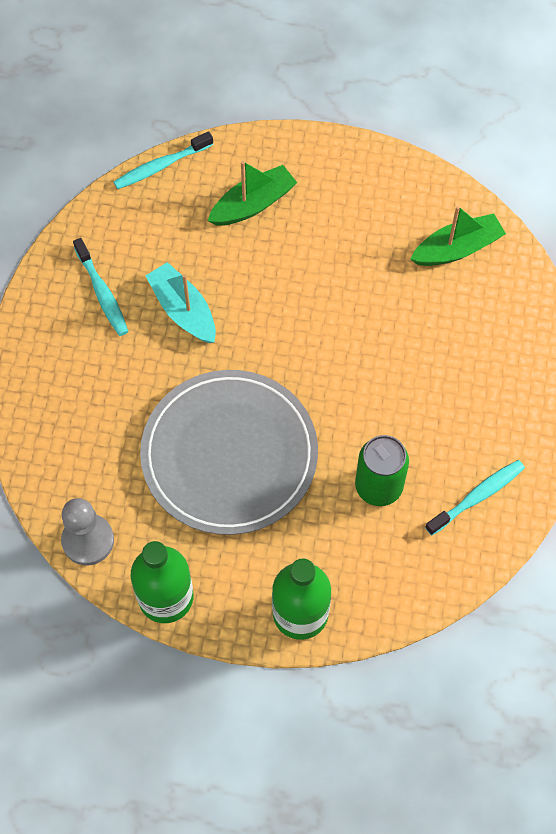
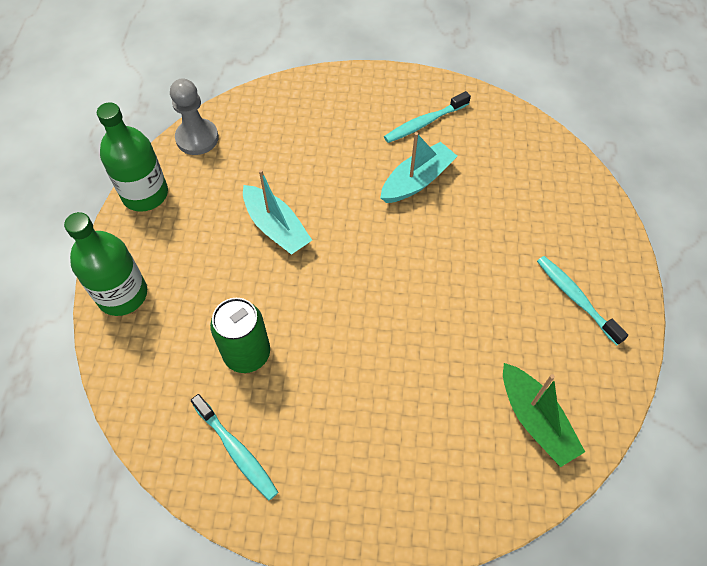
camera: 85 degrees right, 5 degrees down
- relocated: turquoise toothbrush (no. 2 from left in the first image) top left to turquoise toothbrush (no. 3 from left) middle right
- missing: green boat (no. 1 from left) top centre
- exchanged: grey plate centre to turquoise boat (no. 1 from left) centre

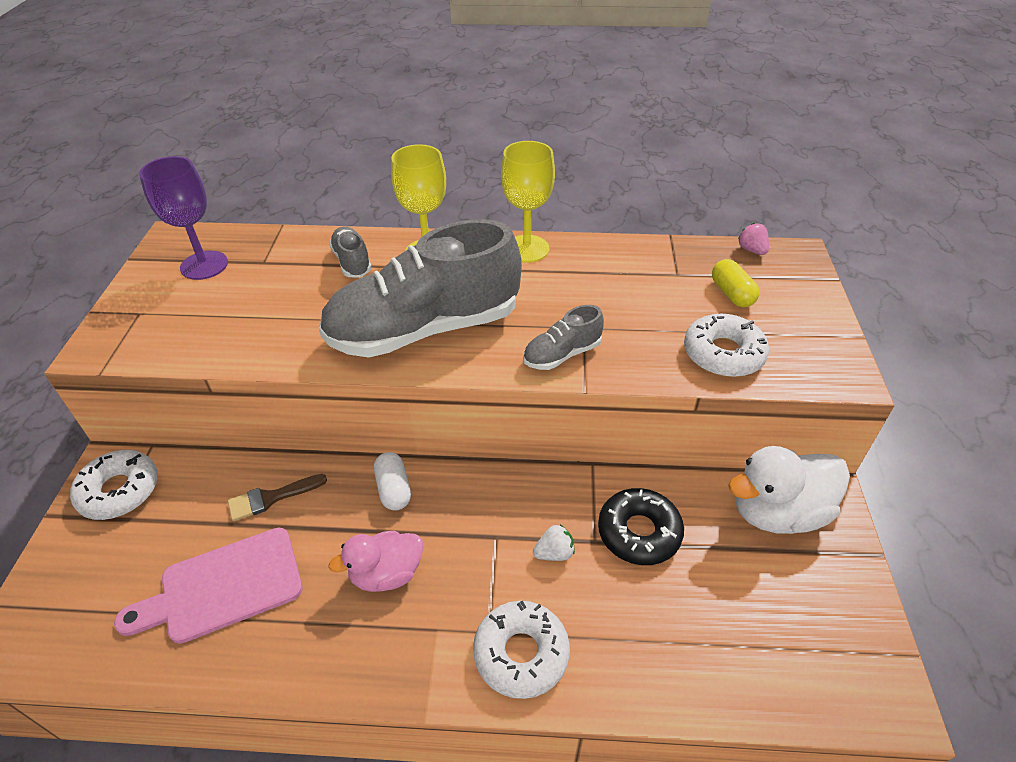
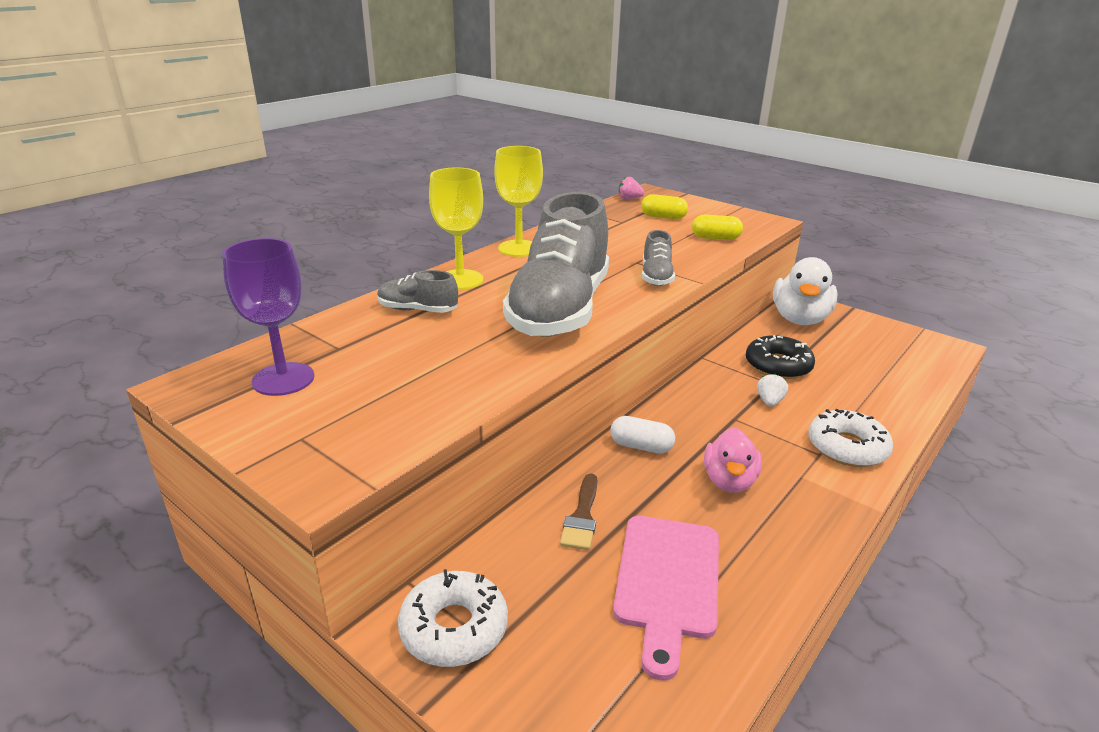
camera: 55 degrees left, 15 degrees down
- exchanged: white donut (no. 3 from left) middle right to yellow capsule (no. 2 from left) top centre

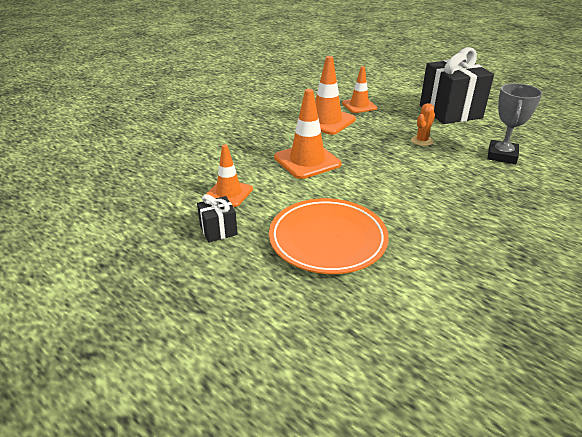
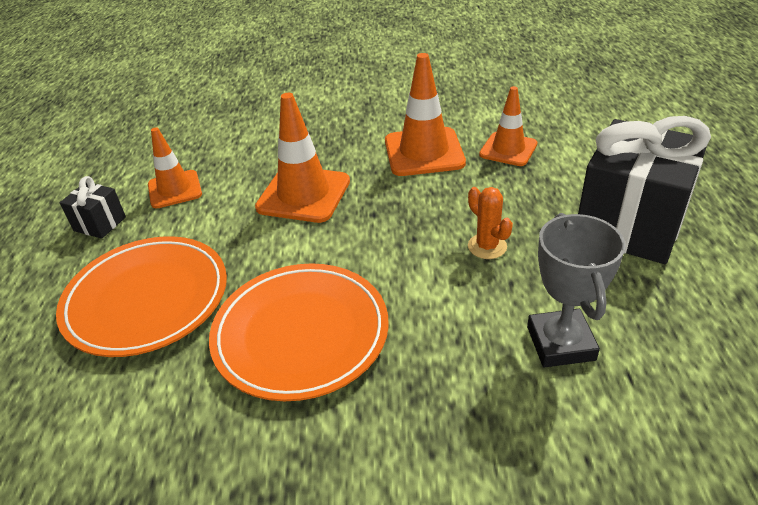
camera: 50 degrees right, 5 degrees up
- spun: grey trophy top right = middle right 75 degrees counterclockwise
- spun: orange cactus top right = centre 60 degrees clockwise
- appeared: orange plate (no. 2 from left) centre

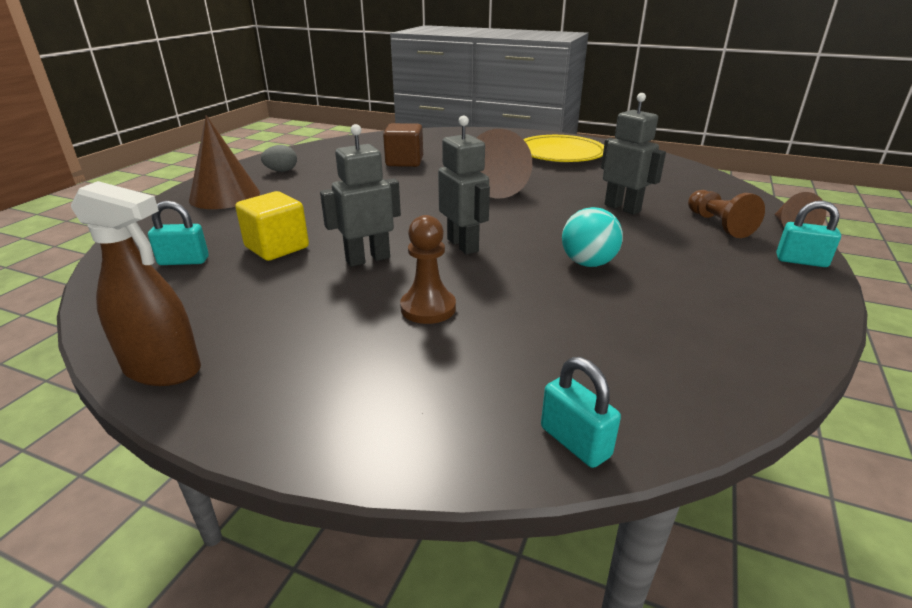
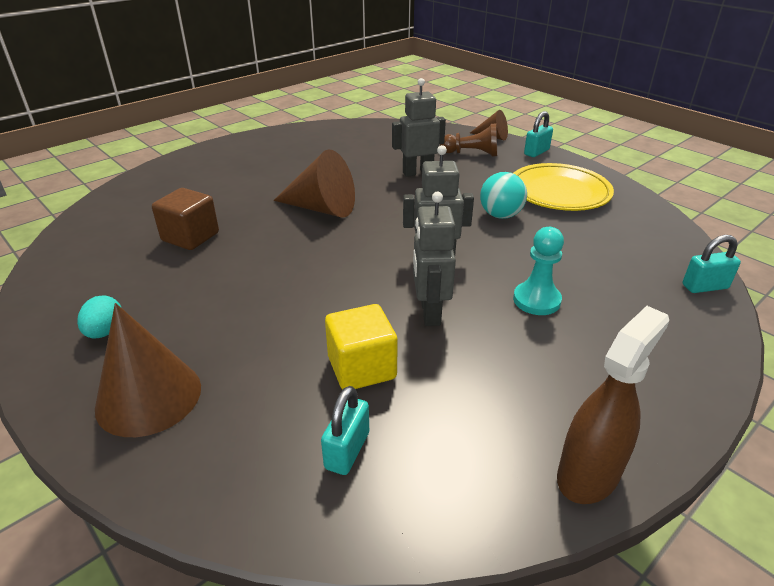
camera: 65 degrees left, 5 degrees up
- relocated: yellow plate top centre to top right
- colour: grey egg top left to turquoise egg middle left
- colour: brown pawn (no. 1 from left) centre to turquoise pawn middle right

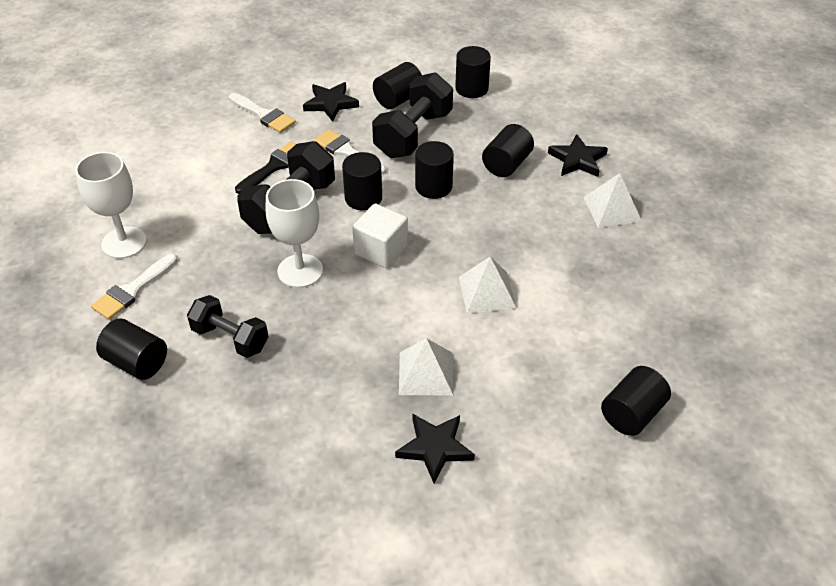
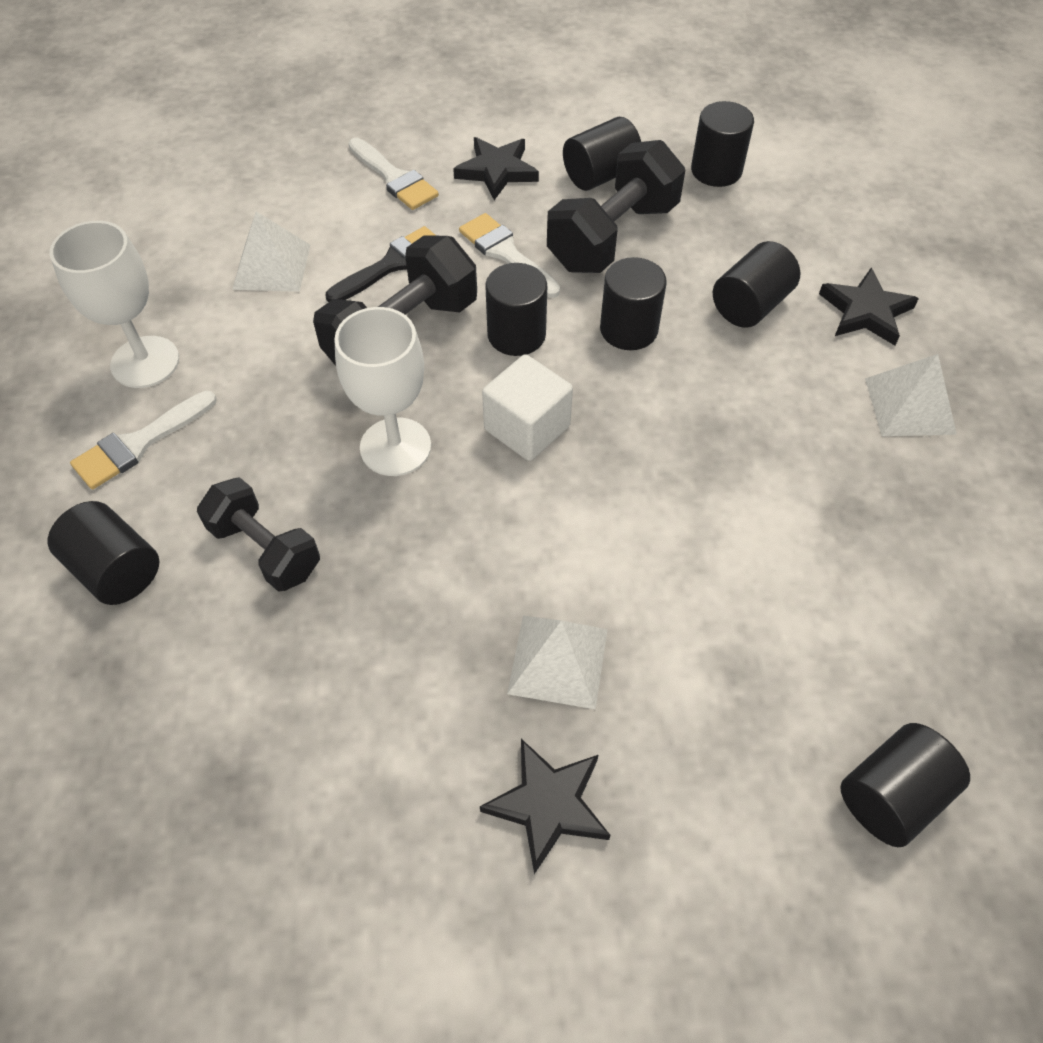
camera: 10 degrees right, 10 degrees up
- relocated: white pyramid (no. 2 from left in the first image) centre to white pyramid (no. 1 from left) top left

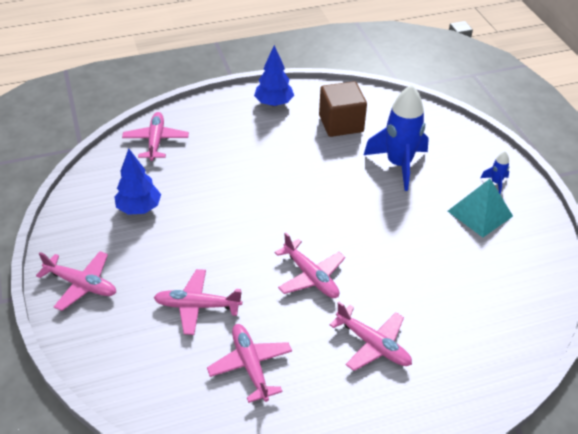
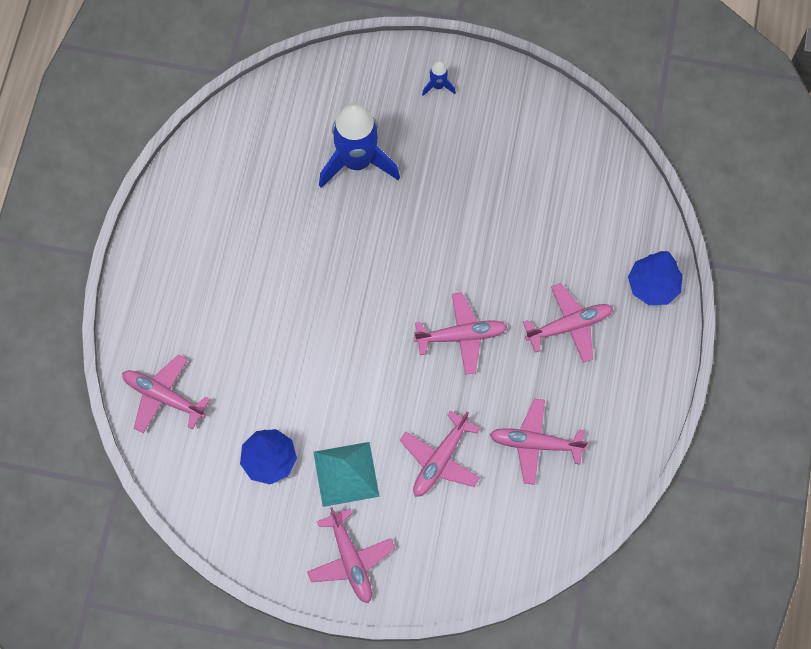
camera: 60 degrees left, 25 degrees up
- relocated: blue tree (no. 2 from left) top centre to middle right
- missing: brown cube top centre
- relocated: turquoise pyramid middle right to bottom centre
- spun: pink plane (no. 1 from left in the first image) middle left = bottom centre 105 degrees clockwise

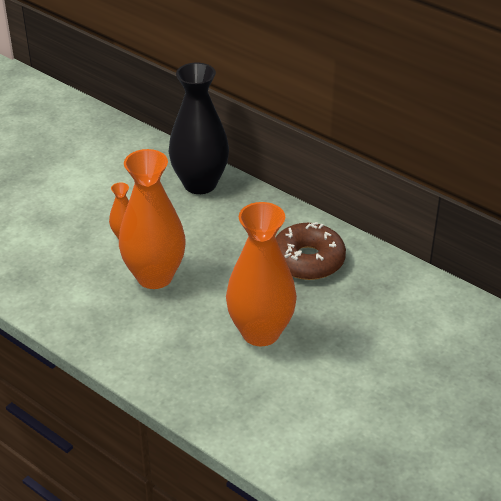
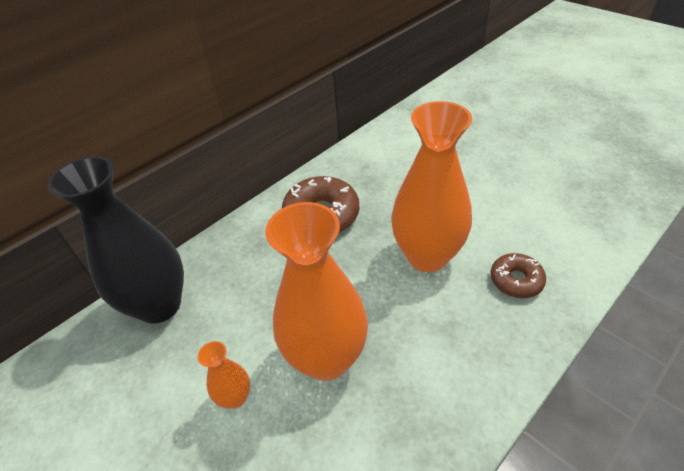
camera: 80 degrees left, 5 degrees up
- appeared: brown donut (no. 2 from left) middle right

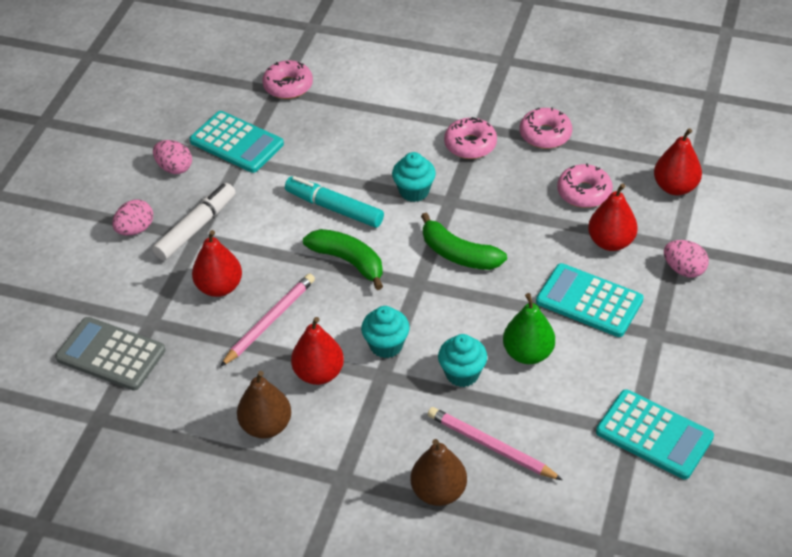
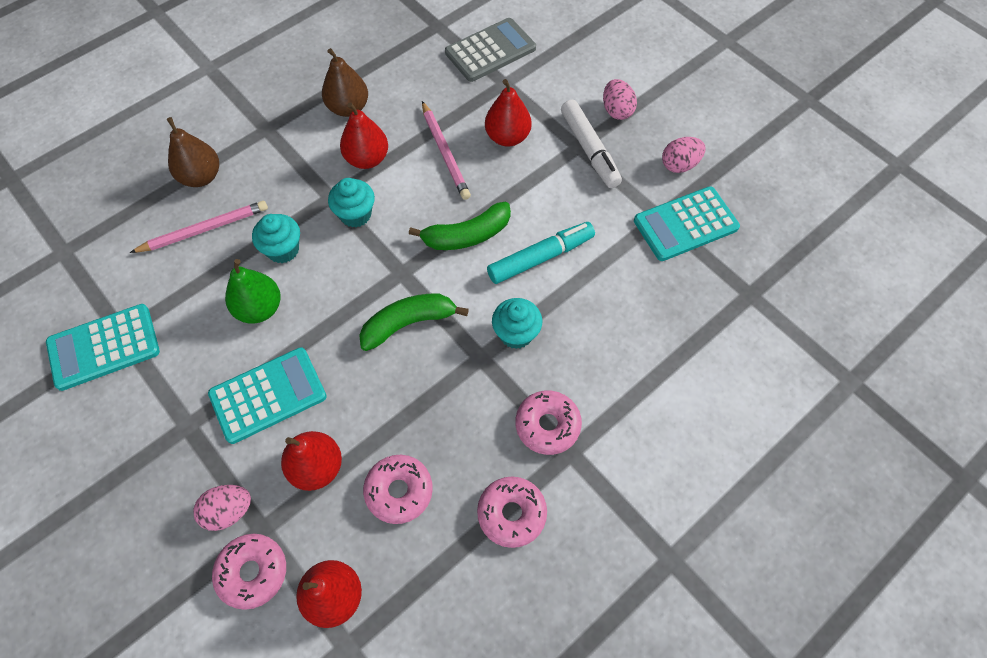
camera: 120 degrees right, 15 degrees up
- relocated: pink donut (no. 1 from left) top centre to bottom left

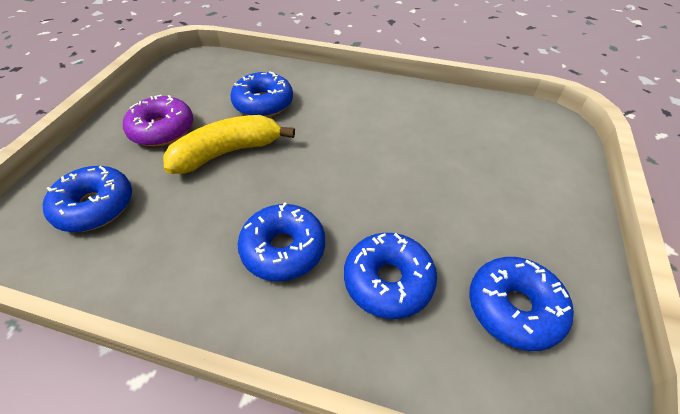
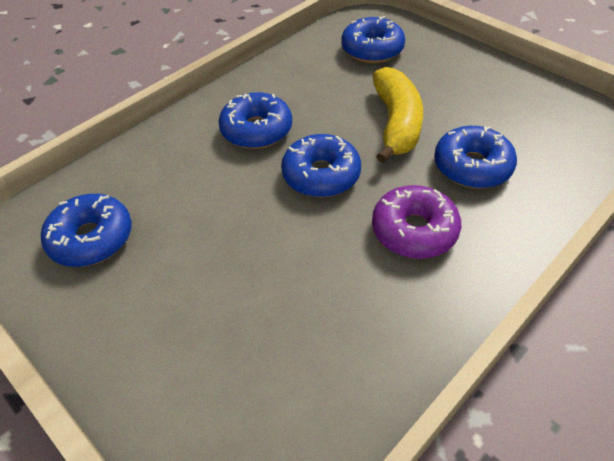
camera: 120 degrees right, 0 degrees up
- relocated: purple donut top left to middle right
- relocated: blue donut (no. 4 from left in the first image) bottom centre to blue donut (no. 3 from left) centre

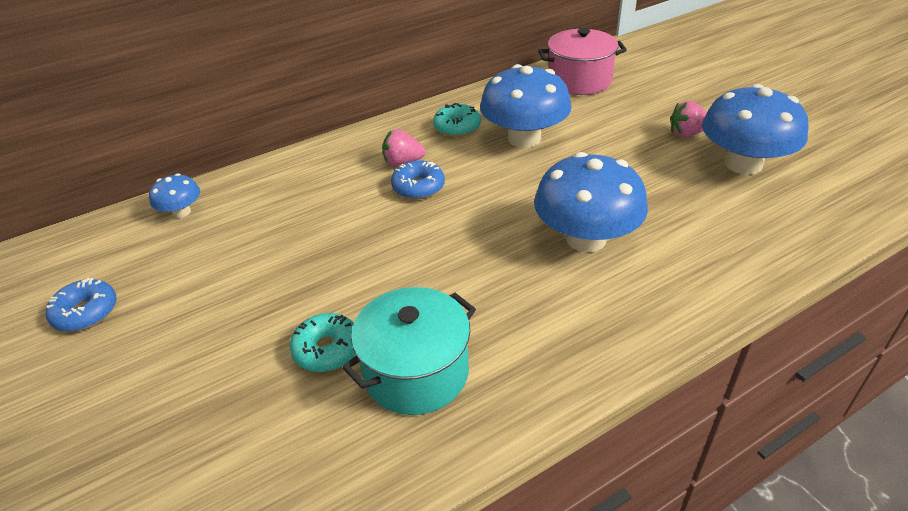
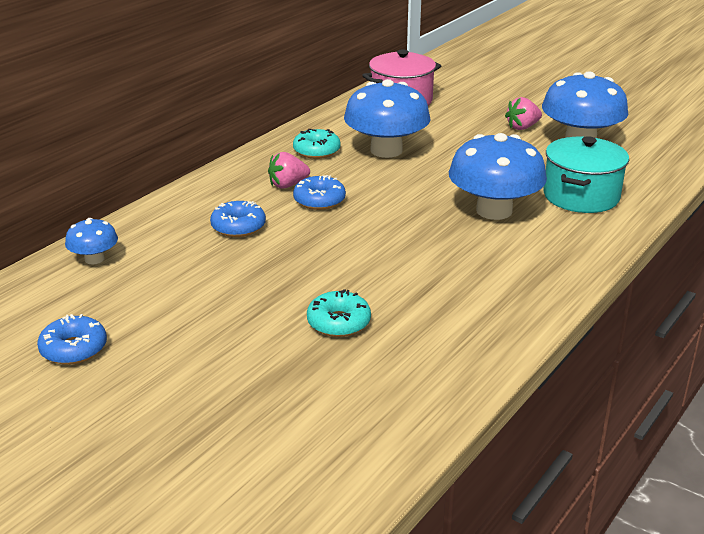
camera: 25 degrees left, 10 degrees down
- relocated: turquoise pot bottom centre to top right
- appeared: blue donut (no. 2 from left) centre

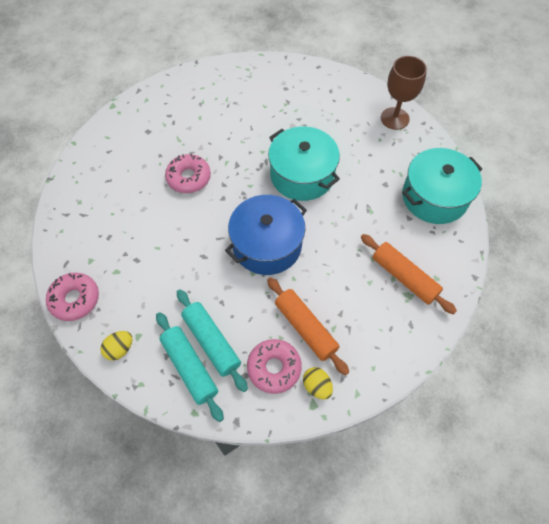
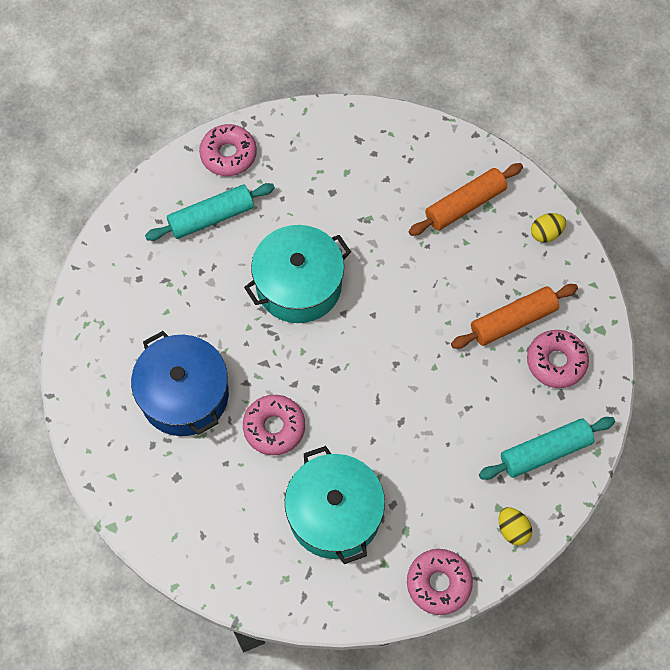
camera: 80 degrees left, 5 degrees up
- exchanged: brown goblet top right to pink donut (no. 1 from left) top centre
- relocated: turquoise pot (no. 2 from left) middle right to bottom centre
- relocated: blue pot centre to middle left
- relocated: turquoise rolling pin (no. 2 from left in the first image) centre to turquoise rolling pin (no. 1 from left) top left
- relocated: yellow egg (no. 2 from left) bottom centre to middle right

